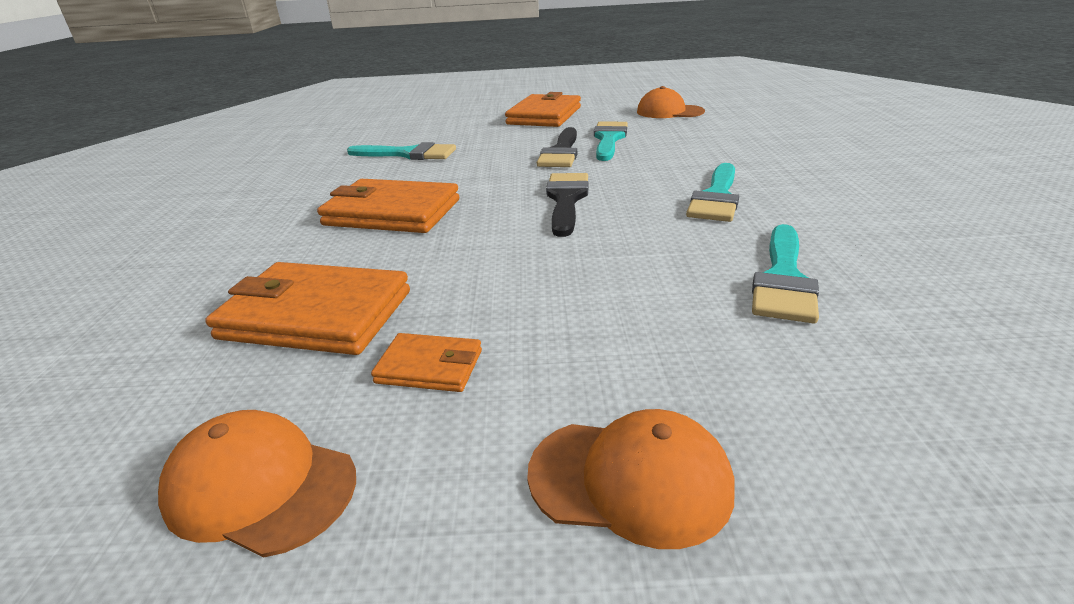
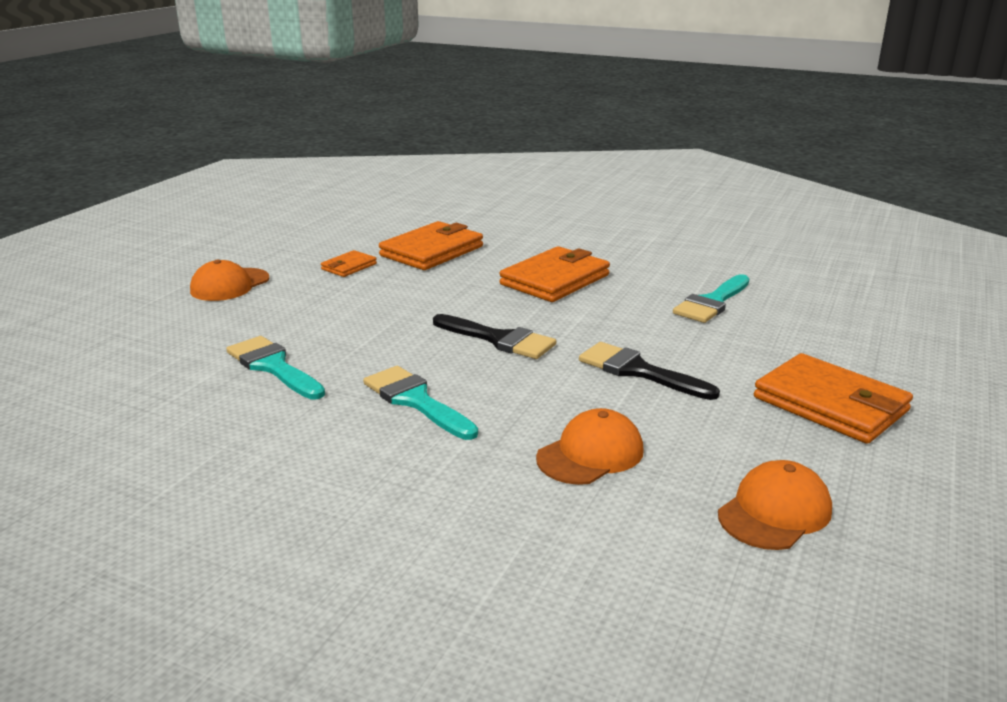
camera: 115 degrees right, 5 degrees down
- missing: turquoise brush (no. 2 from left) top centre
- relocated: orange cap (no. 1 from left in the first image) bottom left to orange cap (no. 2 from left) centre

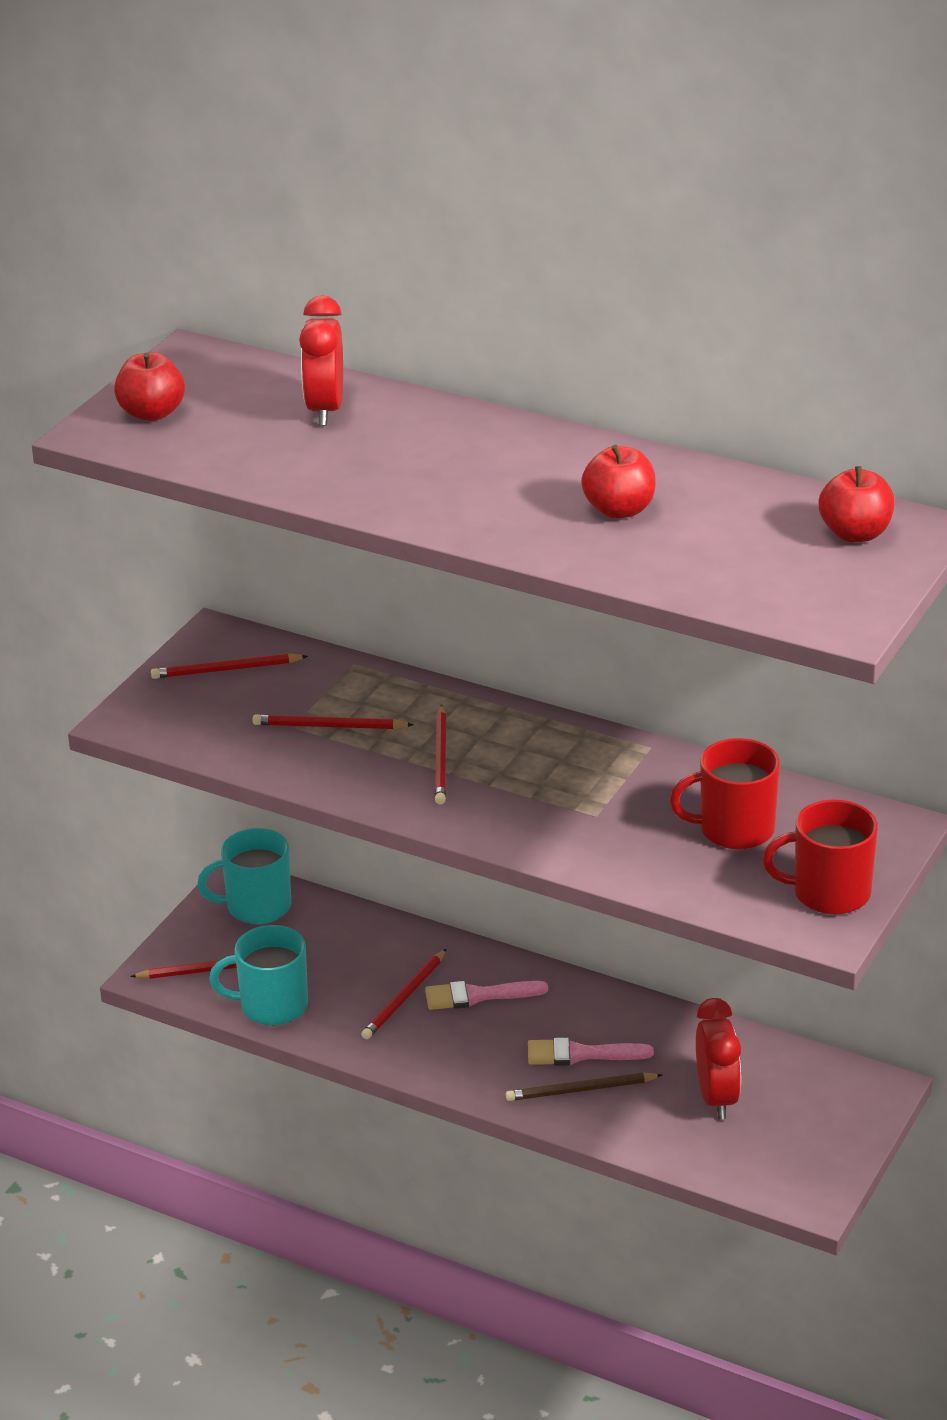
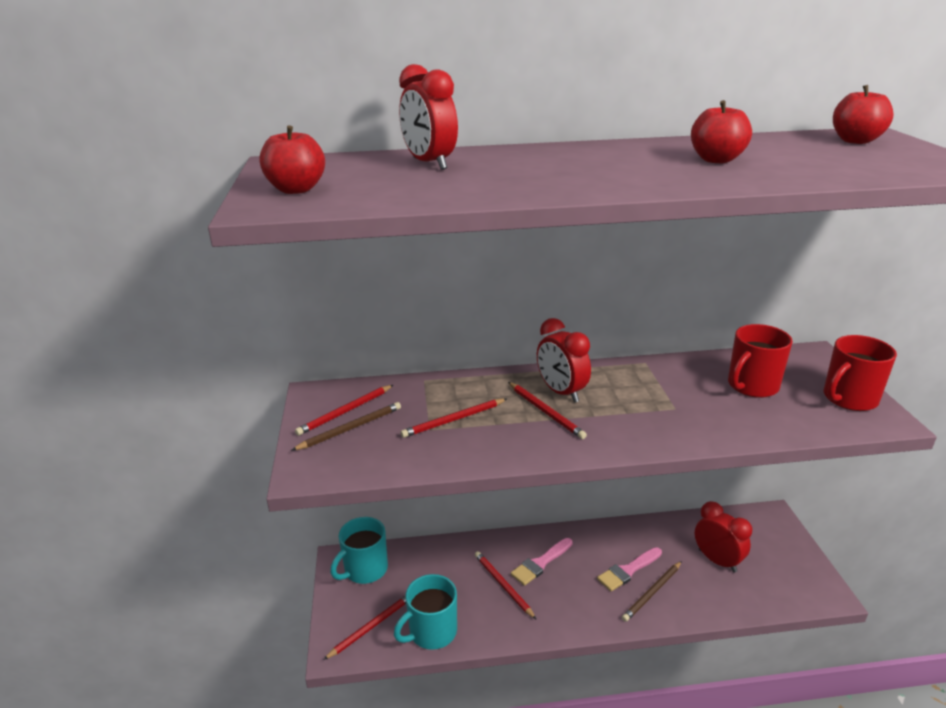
camera: 35 degrees left, 5 degrees down
- spun: red pencil (no. 4 from left) bottom centre = bottom centre 150 degrees clockwise
- appeared: red clock (no. 2 from left) centre
- appeared: brown pencil (no. 1 from left) centre

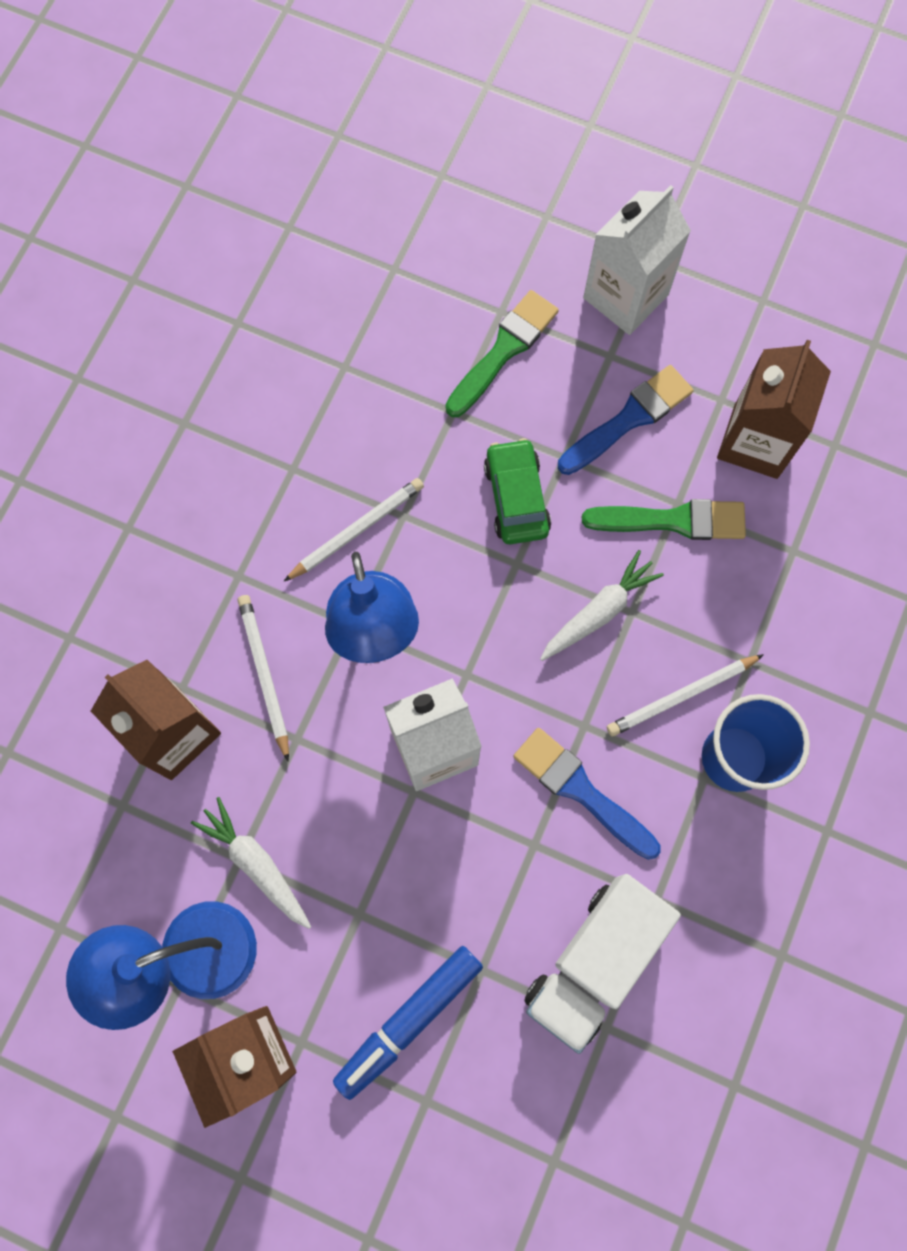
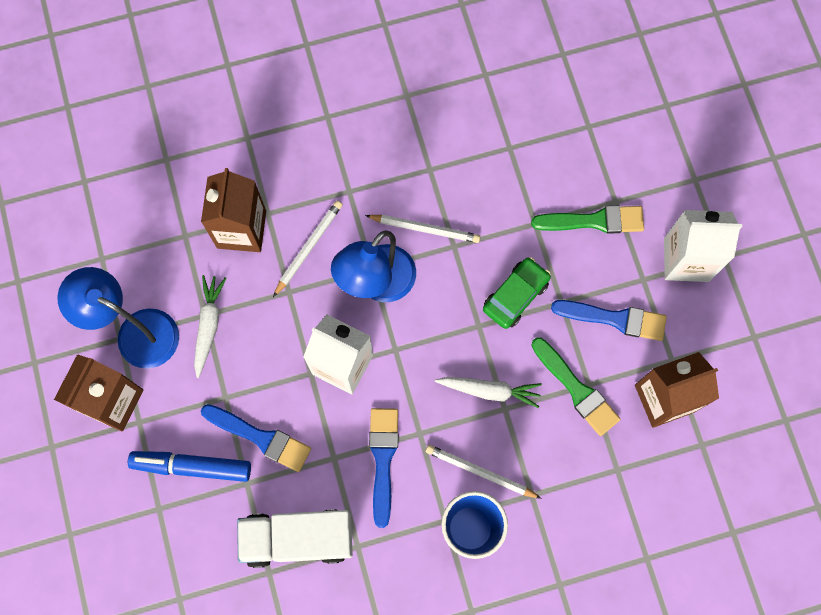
camera: 50 degrees right, 0 degrees up
- appeared: blue brush (no. 1 from left) bottom left

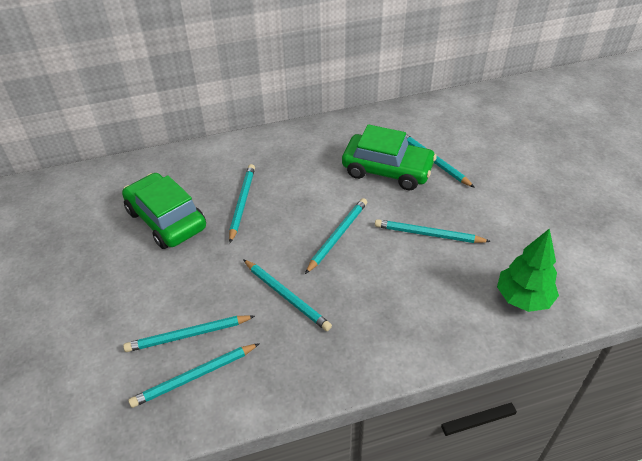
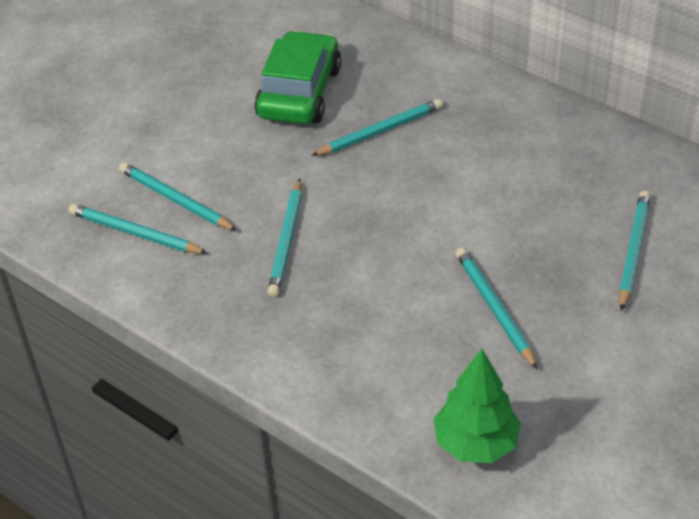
camera: 55 degrees right, 0 degrees up
- missing: green car (no. 2 from left) centre
- missing: turquoise pencil (no. 5 from left) centre

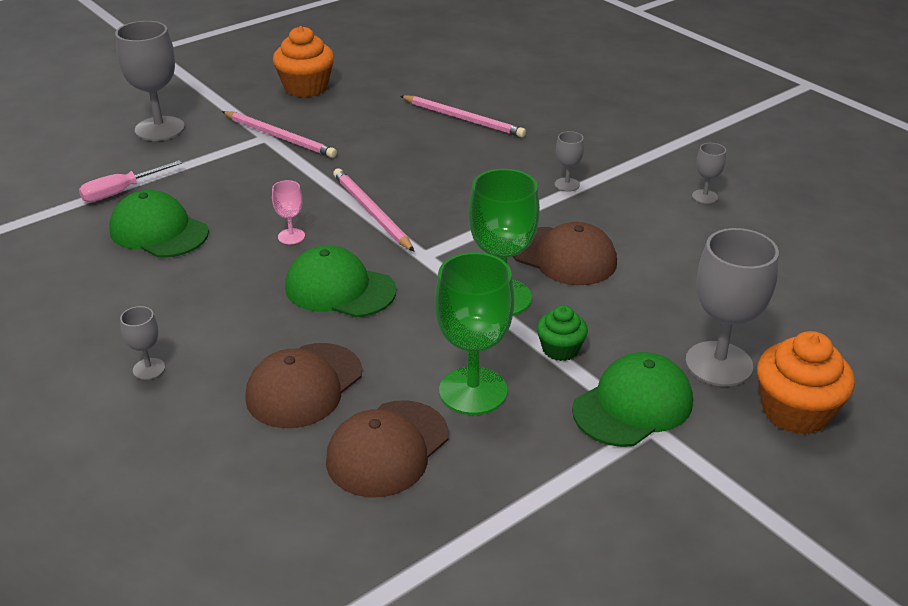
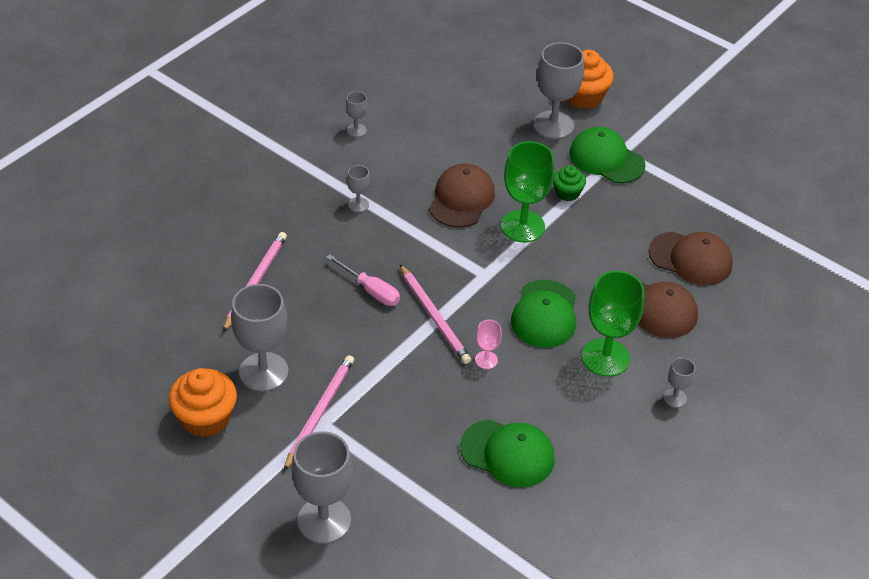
camera: 105 degrees left, 10 degrees up
- relocated: pink screwdriver top left to centre
- spun: pink pencil (no. 2 from left in the first image) centre = centre 75 degrees counterclockwise
- spun: green cap (no. 1 from left) middle left = bottom centre 90 degrees counterclockwise
- relocated: green goblet (no. 1 from left in the first image) centre to green goblet (no. 2 from left) middle right
- appeared: grey goblet (no. 1 from left) middle left

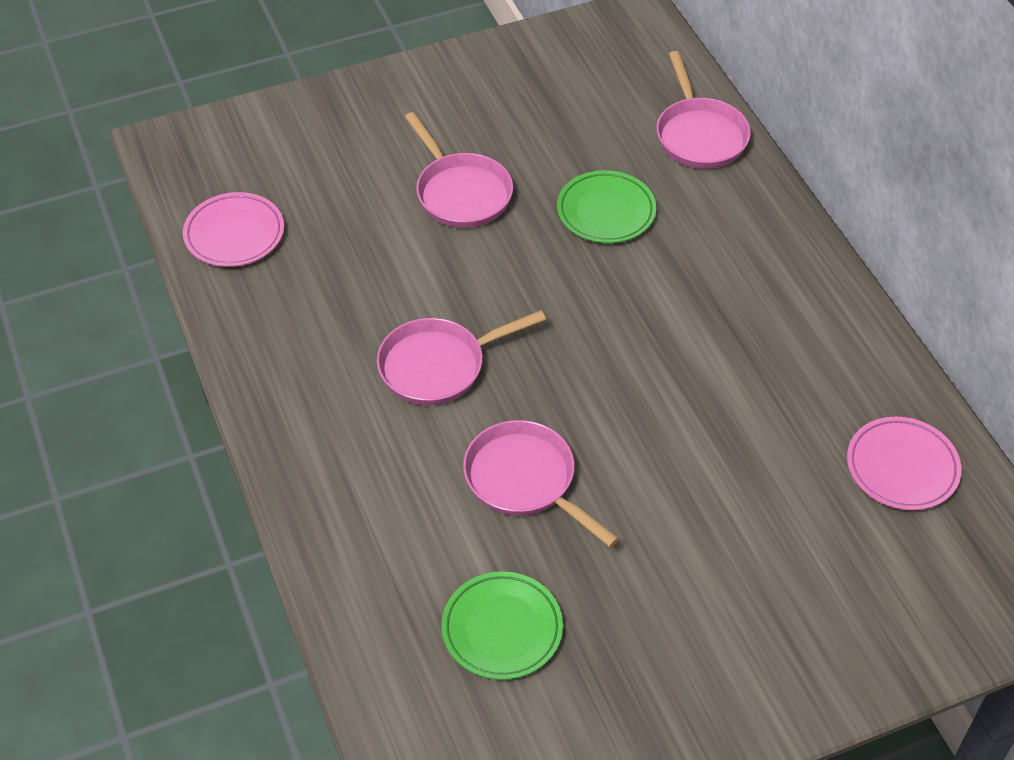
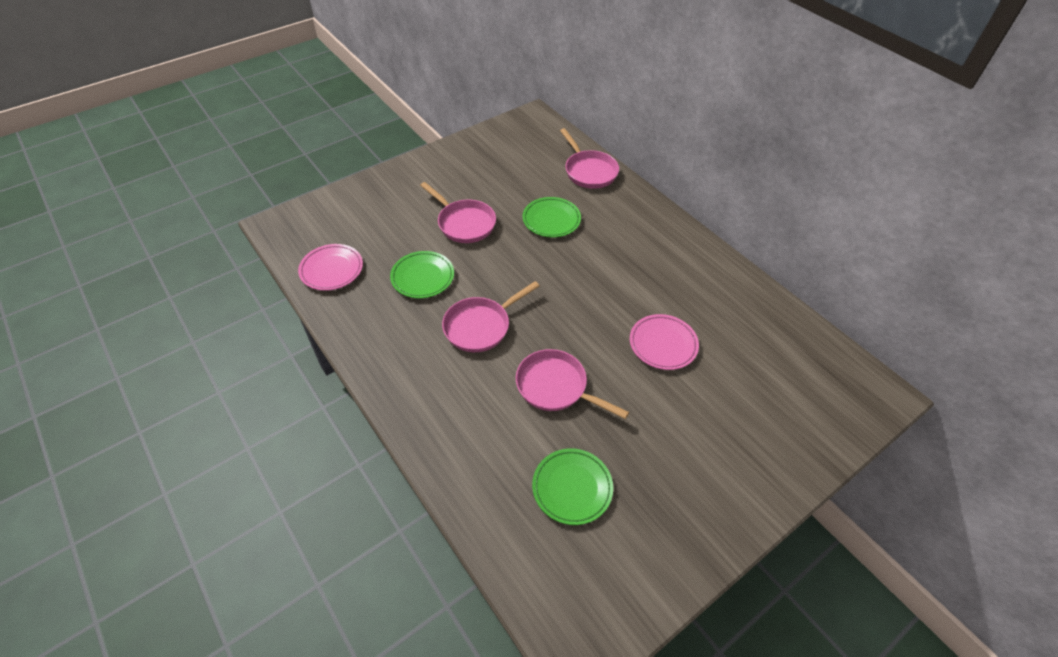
camera: 15 degrees left, 0 degrees up
- relocated: pink plate (no. 2 from left) middle right to centre
- appeared: green plate (no. 1 from left) centre

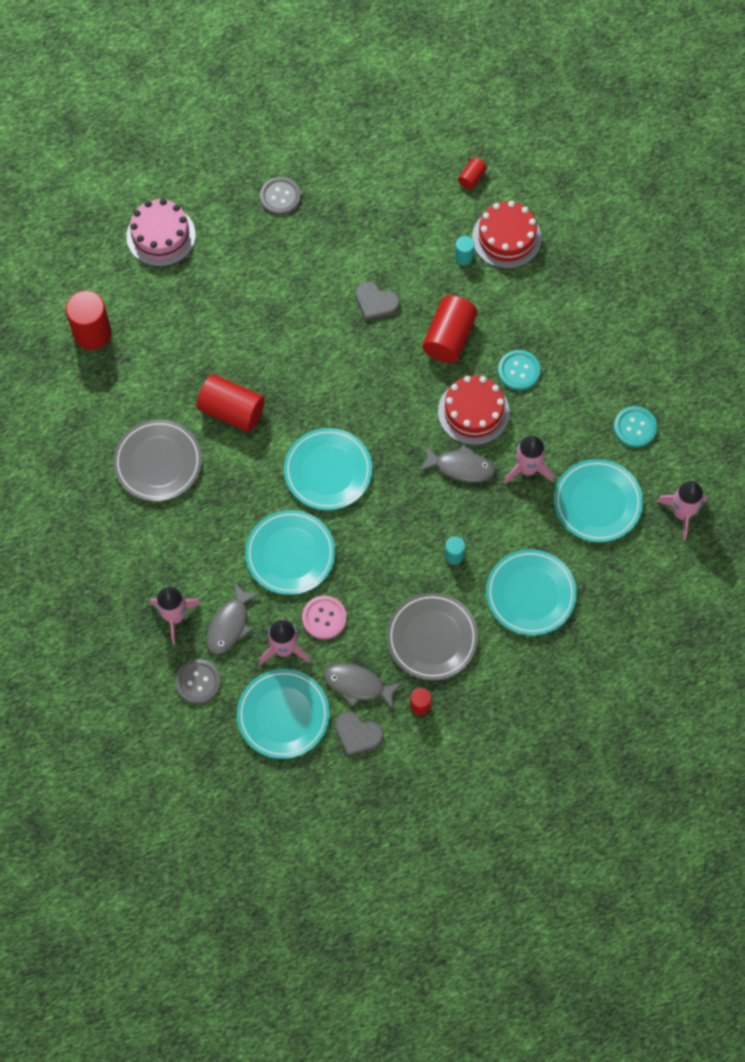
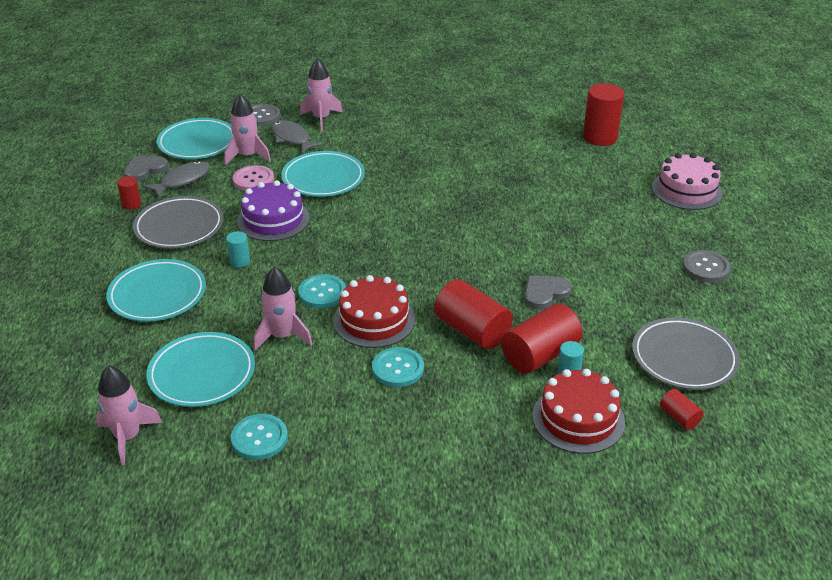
camera: 115 degrees right, 30 degrees down
- relocated: red cylinder (no. 2 from left in the first image) middle left to red cylinder (no. 3 from left) centre
- relocated: grey plate (no. 1 from left in the first image) middle left to grey plate (no. 2 from left) middle right
- missing: turquoise plate (no. 3 from left) centre
- exchanged: grey fish (no. 3 from left) centre to turquoise button (no. 2 from left) centre
- appeared: purple cake middle left

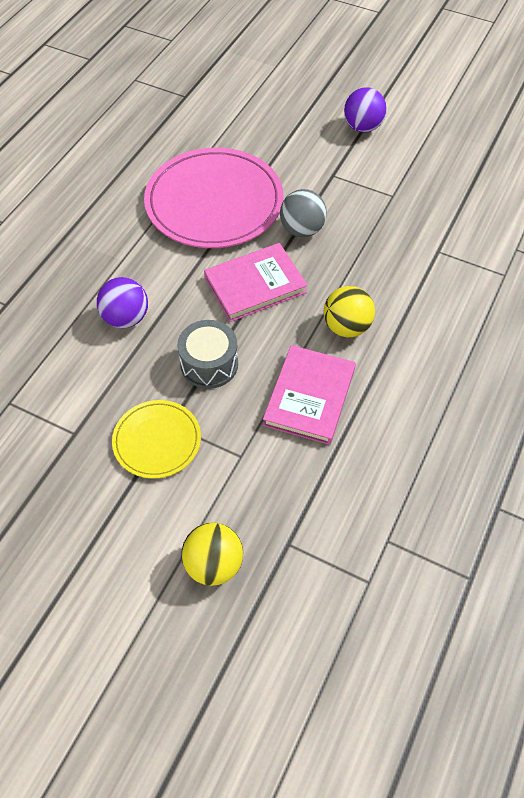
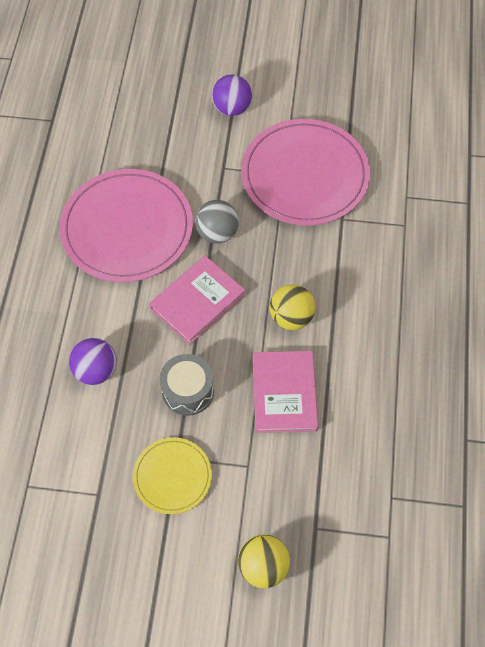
camera: 20 degrees left, 5 degrees up
- appeared: pink plate (no. 2 from left) top centre

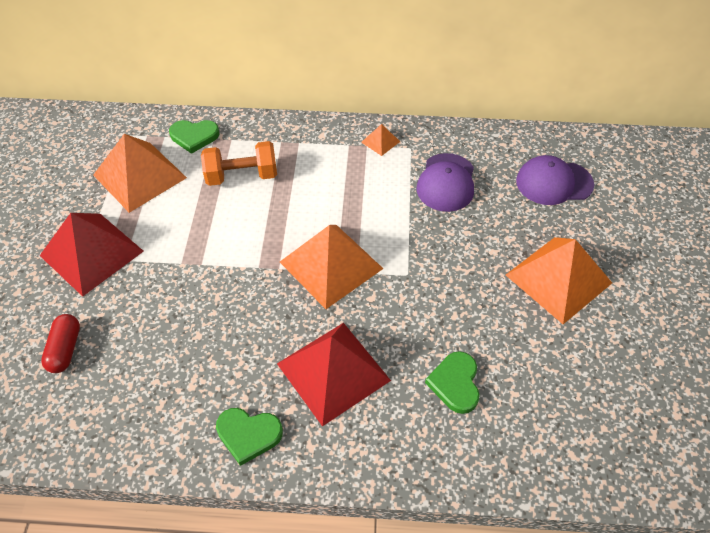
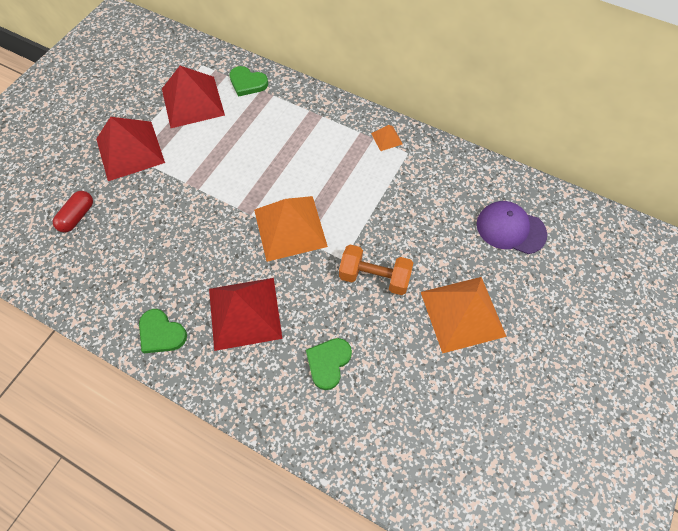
camera: 25 degrees right, 10 degrees up
- colour: orange pyramid (no. 1 from left) top left to red pyramid (no. 2 from left) top left
- relocated: orange dumbbell top centre to centre
- missing: purple cap (no. 1 from left) centre

